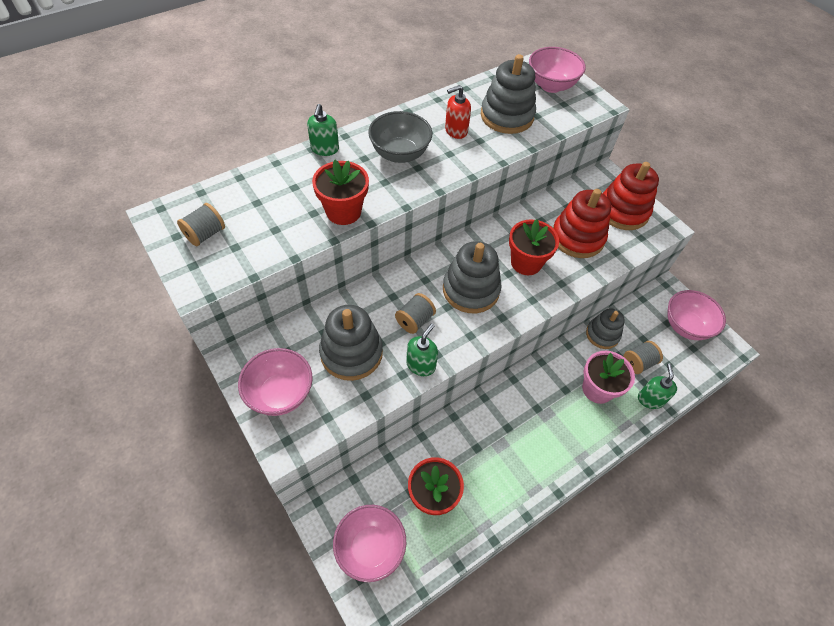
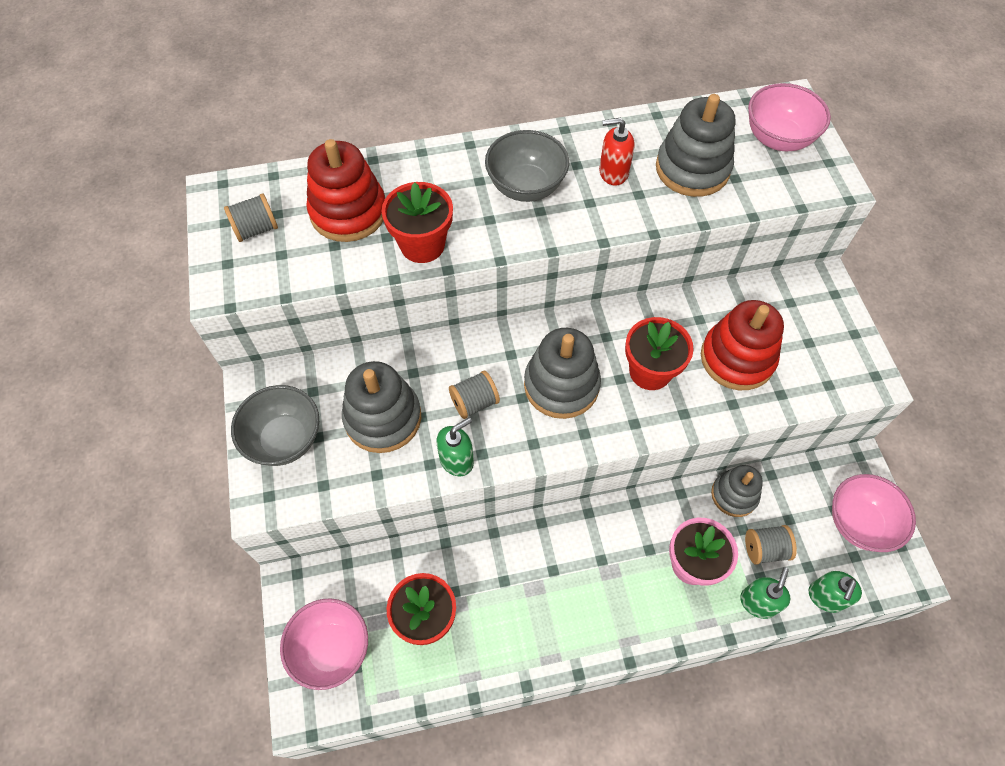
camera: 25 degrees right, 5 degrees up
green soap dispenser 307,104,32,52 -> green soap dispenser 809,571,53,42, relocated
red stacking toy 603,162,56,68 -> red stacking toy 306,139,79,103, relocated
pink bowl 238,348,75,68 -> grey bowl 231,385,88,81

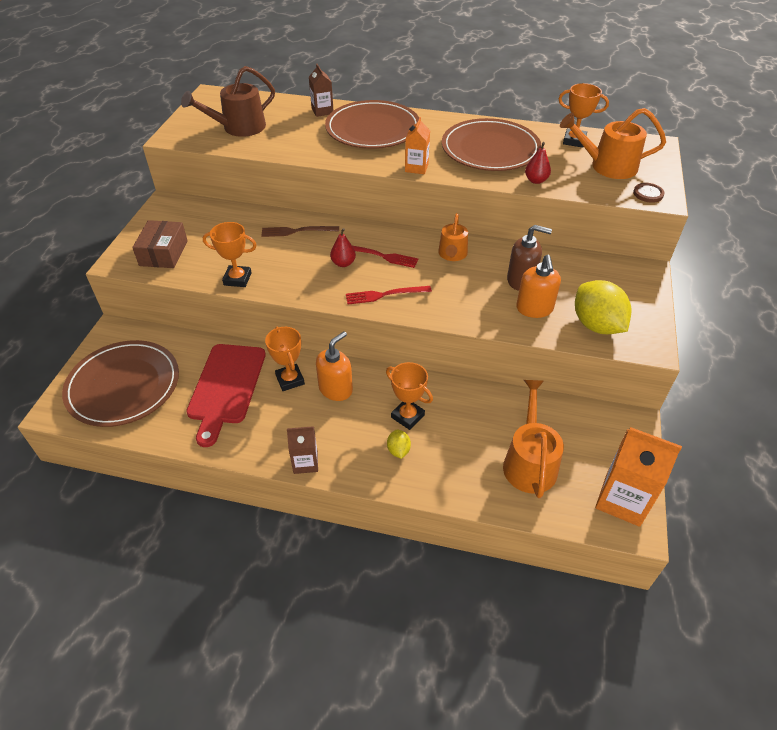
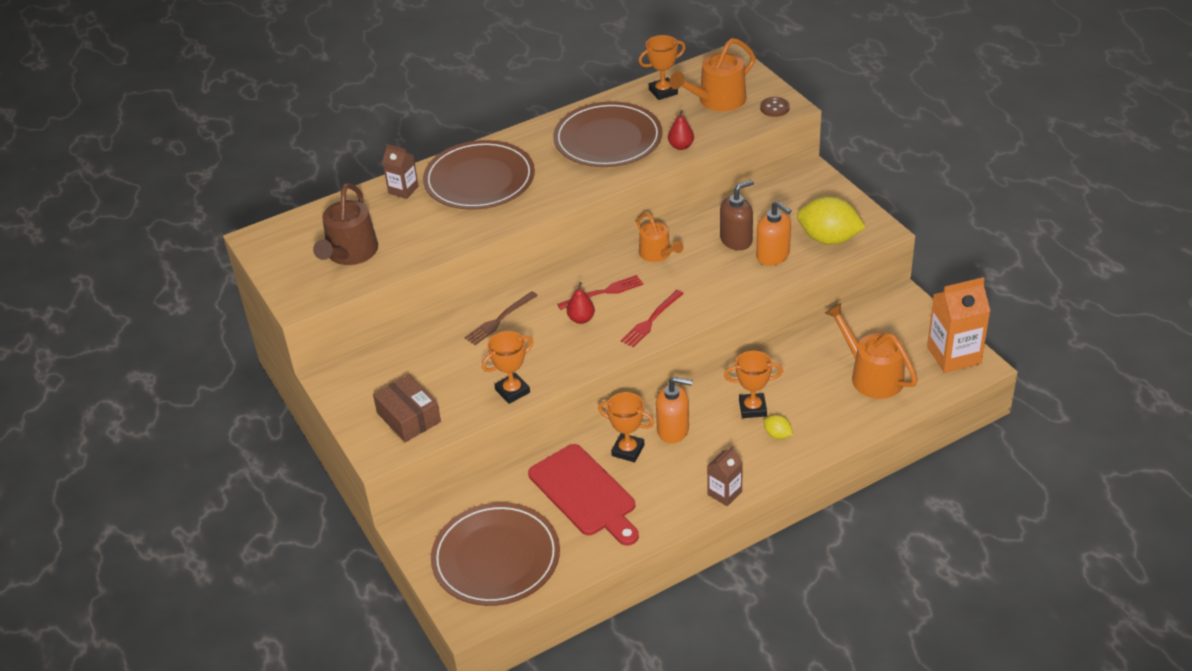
camera: 40 degrees left, 5 degrees down
orange carton 405,117,25,57 -> none
orange soap dispenser 316,331,37,70 -> orange soap dispenser 656,376,37,67, 105 degrees clockwise

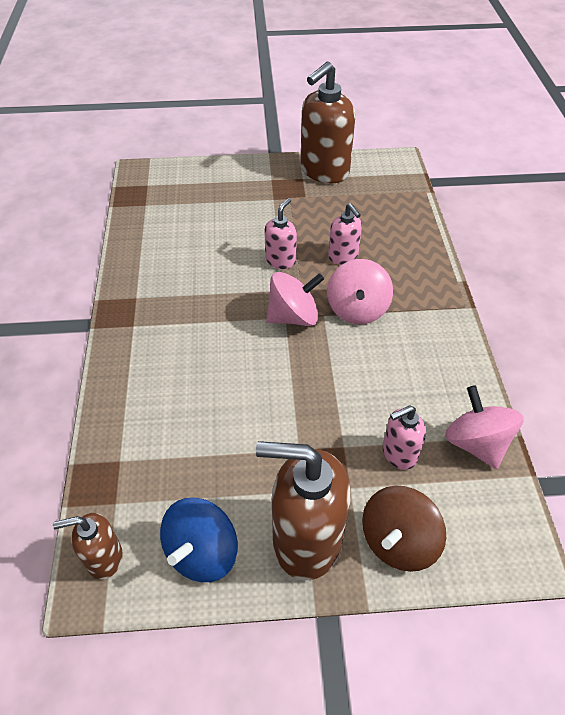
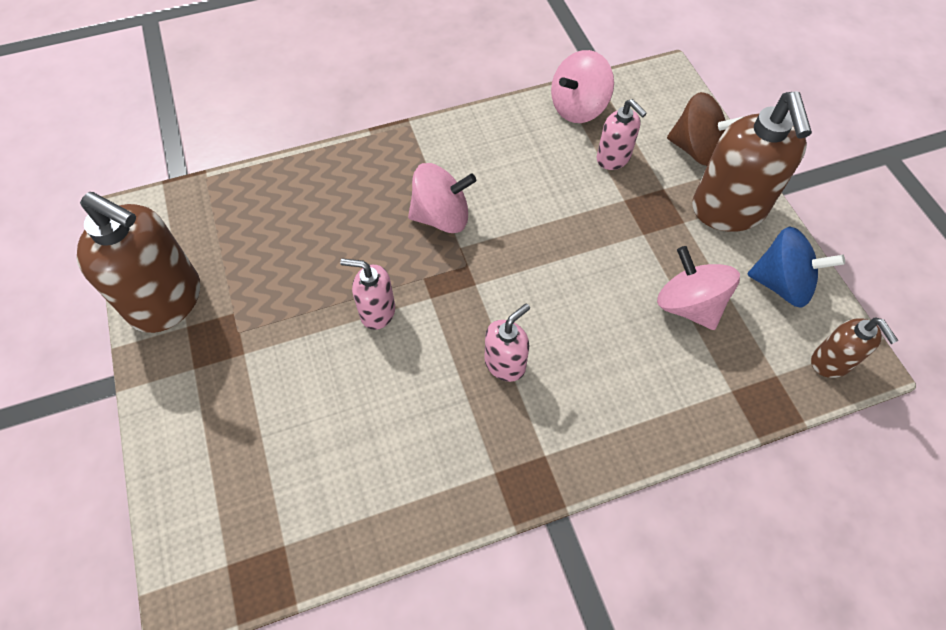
camera: 105 degrees left, 10 degrees up
pink spinning top 266,272,58,54 -> pink spinning top 657,246,83,84, relocated
pink soap dispenser 328,203,34,62 -> pink soap dispenser 484,303,46,79, relocated

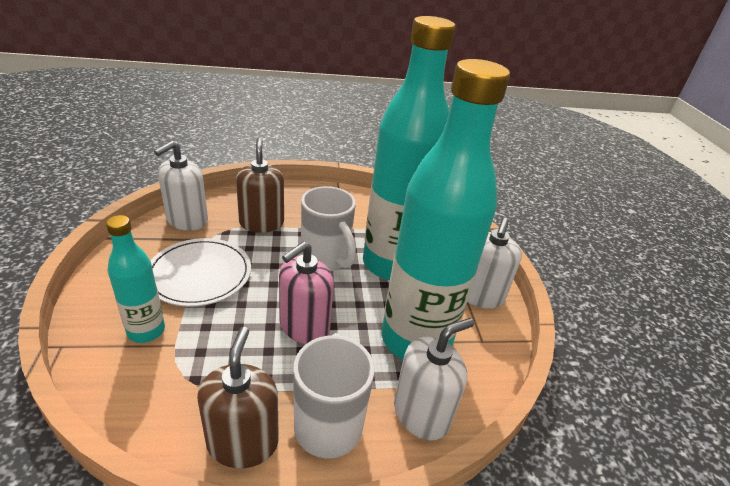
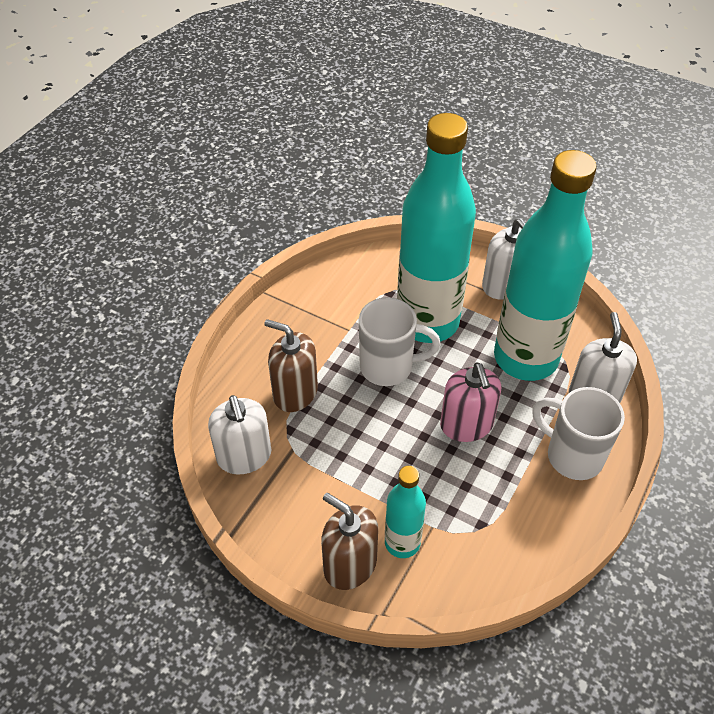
camera: 50 degrees left, 15 degrees up
white plate 151,238,100,69 -> none
brown soap dispenser 197,327,82,141 -> brown soap dispenser 321,493,57,97, relocated

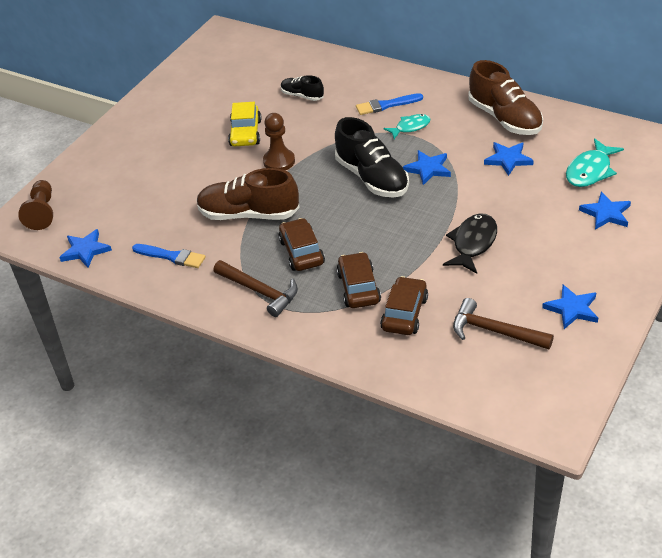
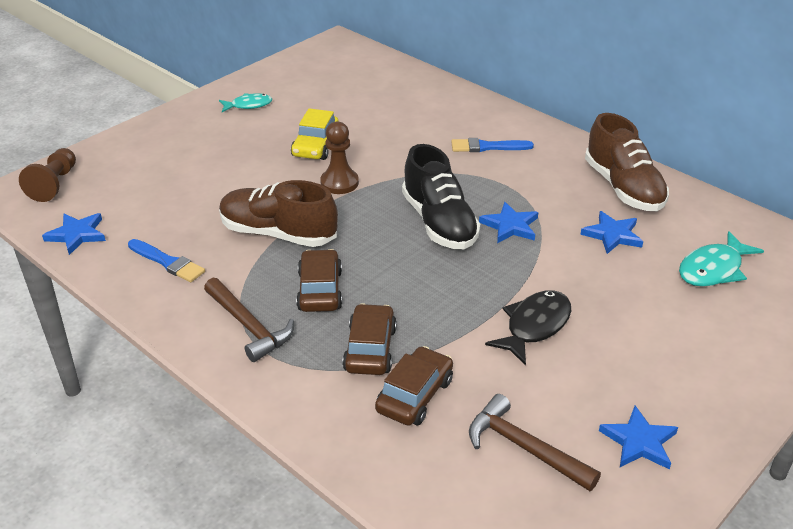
camera: 10 degrees right, 5 degrees down
black shoe 281,75,43,26 -> none
blue star 579,192,52,38 -> none
turquoise fish 383,114,48,25 -> turquoise fish 219,93,53,19, relocated

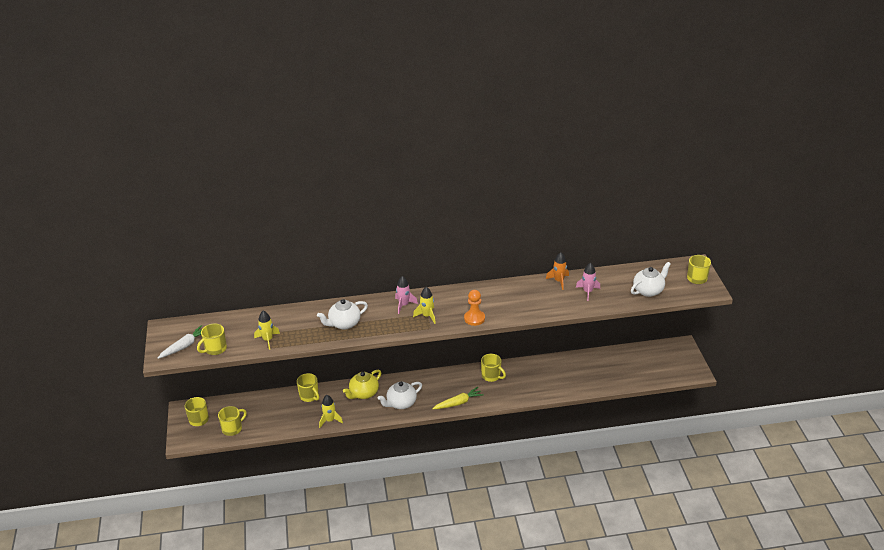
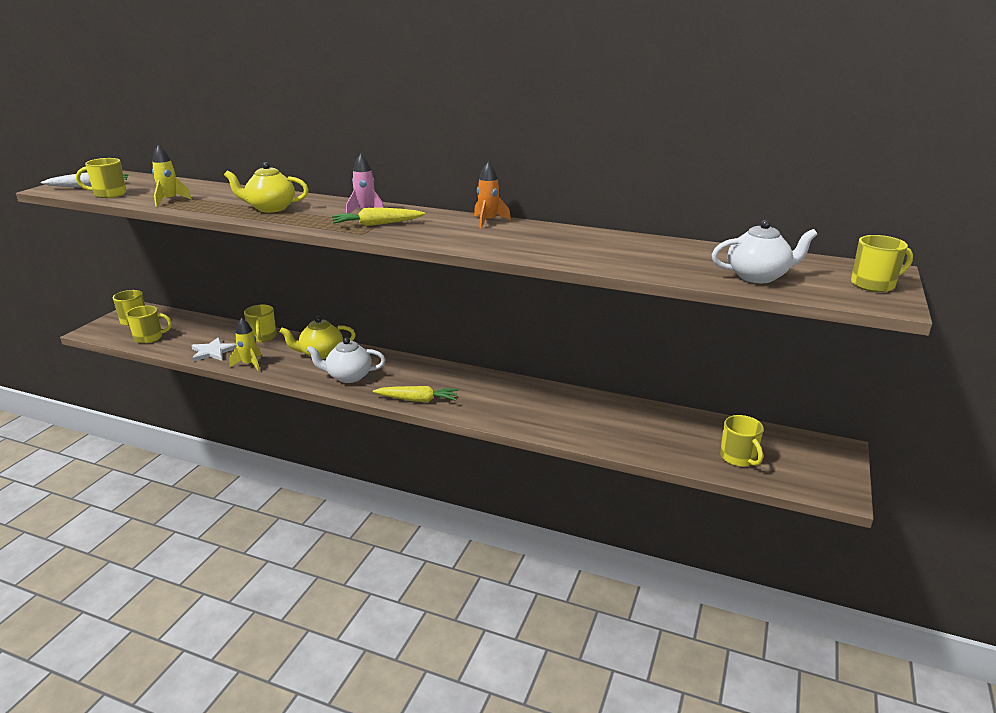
camera: 30 degrees right, 10 degrees down
orange pawn 464,290,21,36 -> none
pink rocket 576,263,24,38 -> none
none -> white star 191,337,46,24
yellow mug 481,354,25,28 -> yellow mug 720,415,44,52, relocated
orange rocket 546,252,23,38 -> orange rocket 474,161,37,67, relocated
yellow rocket 413,287,23,37 -> yellow carrot 332,207,93,19
white teapot 317,299,51,31 -> yellow teapot 224,162,85,51

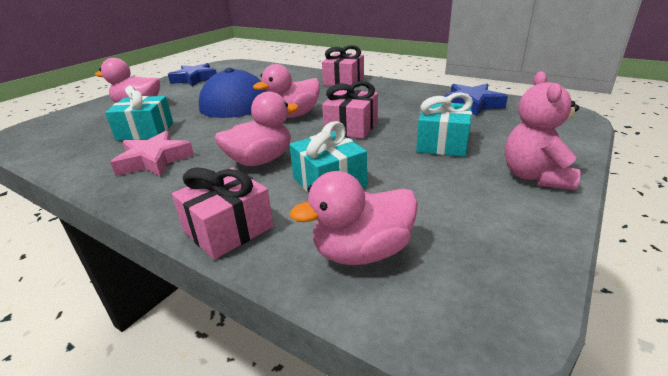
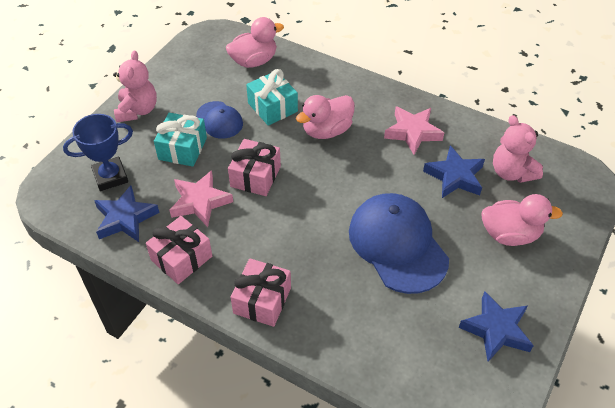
camera: 175 degrees right, 20 degrees up
pink duck 253,64,67,54 -> none
none -> blue trophy 63,114,70,77
none -> pink star 170,170,63,57
none -> blue cap 196,101,47,38
none -> pink teddy bear 493,115,50,68
pink gift 172,167,102,93 -> pink gift 146,216,66,68, relocated
turquoise gift 105,86,68,55 -> blue star 423,145,62,53

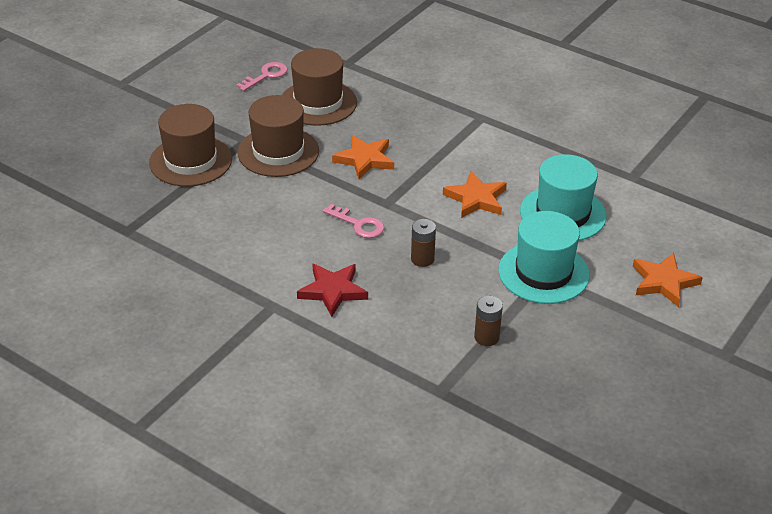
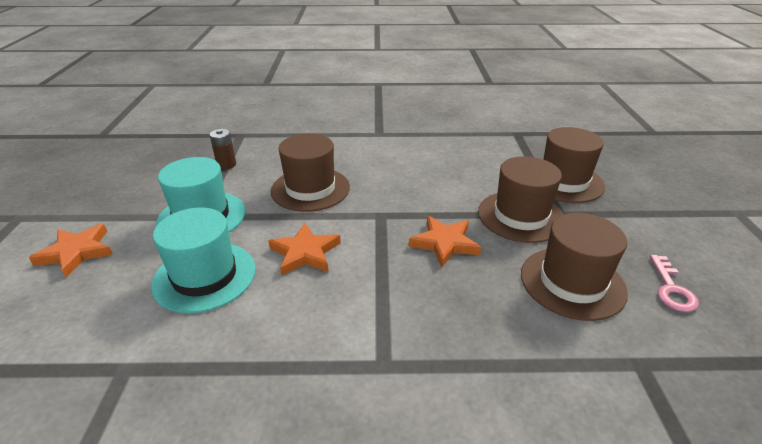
camera: 145 degrees right, 5 degrees down
red star 297,264,71,53 -> none
pink key 323,204,61,34 -> none
brown battery 411,219,25,48 -> brown hat 271,134,79,78

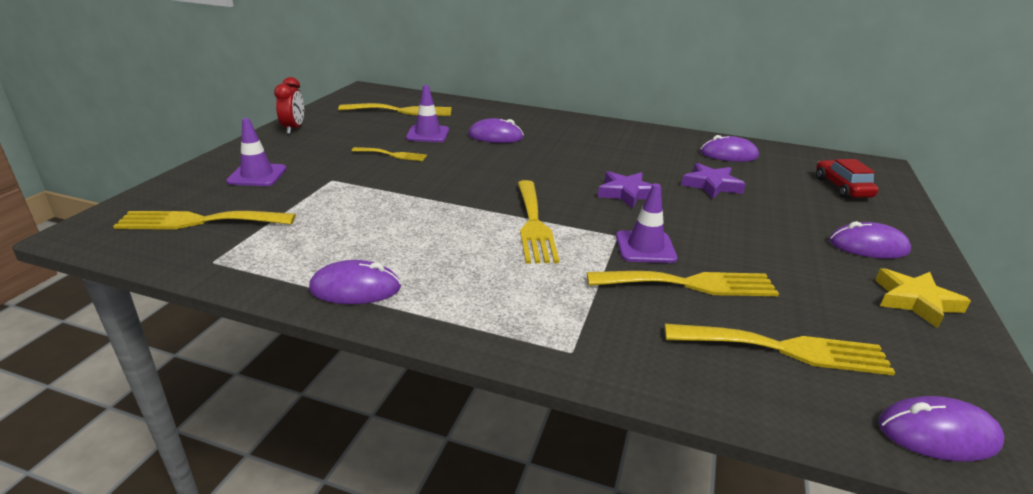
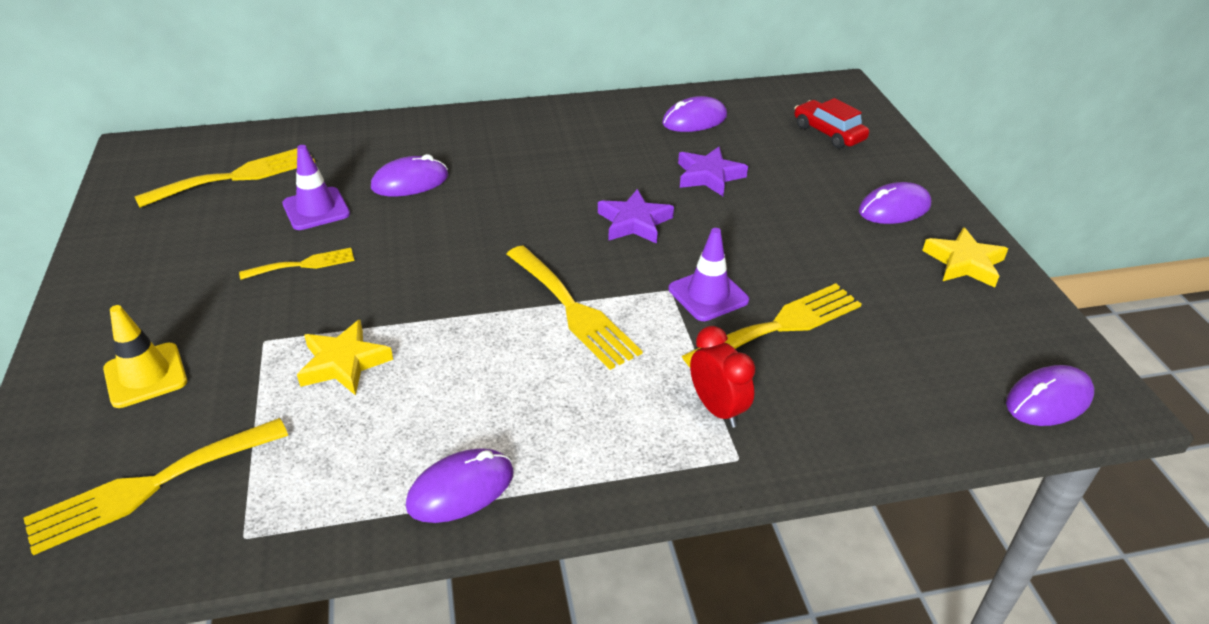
camera: 30 degrees left, 10 degrees up
yellow fork 665,324,230,52 -> none
none -> yellow star 297,320,96,75
red clock 274,77,30,57 -> red clock 690,326,65,102, relocated
purple traffic cone 226,118,60,68 -> yellow traffic cone 103,305,84,103

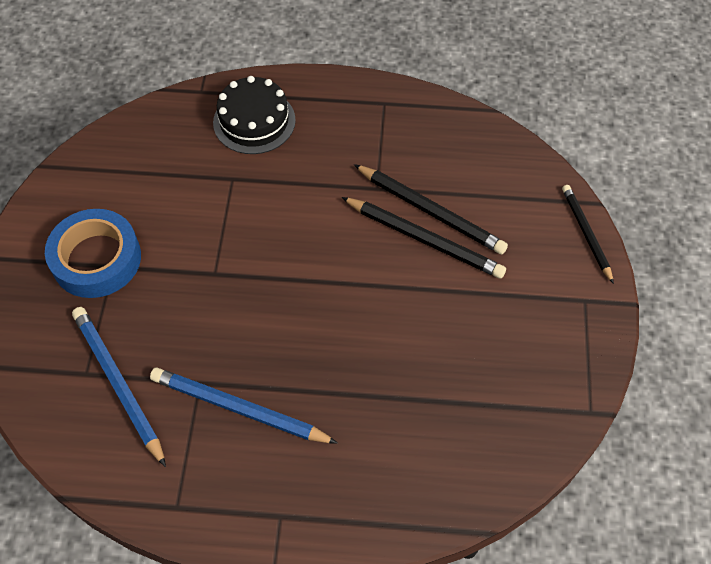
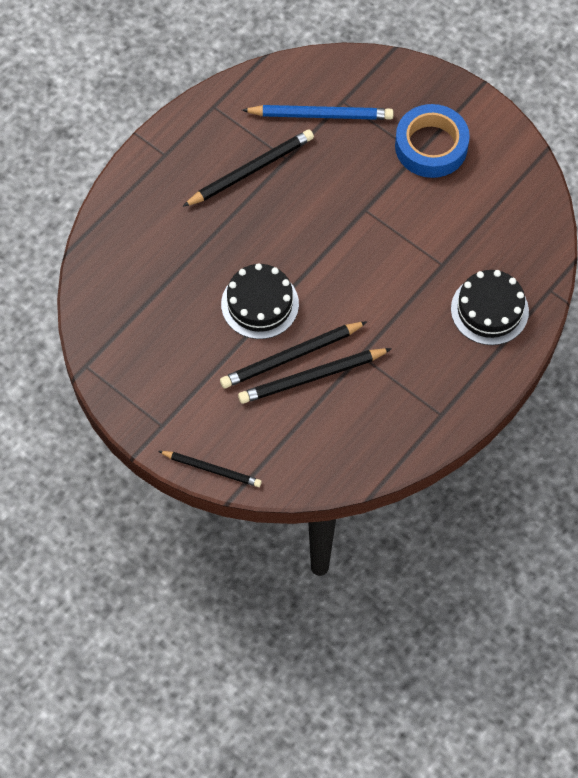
camera: 125 degrees right, 5 degrees up
none -> black cake 221,263,78,76
blue pencil 150,367,188,77 -> black pencil 182,129,132,78

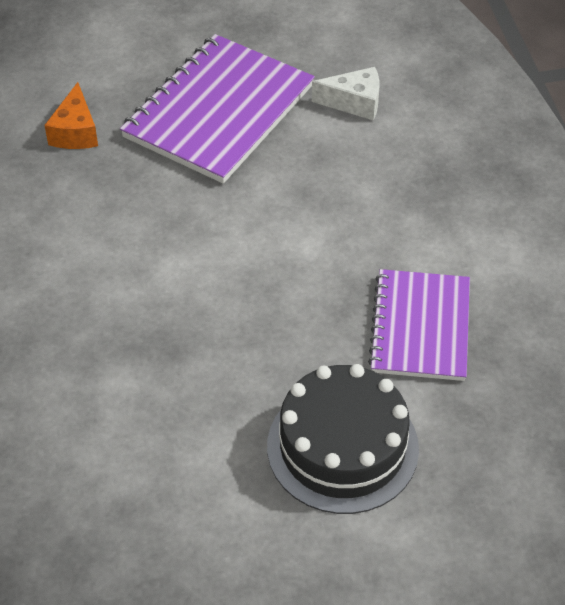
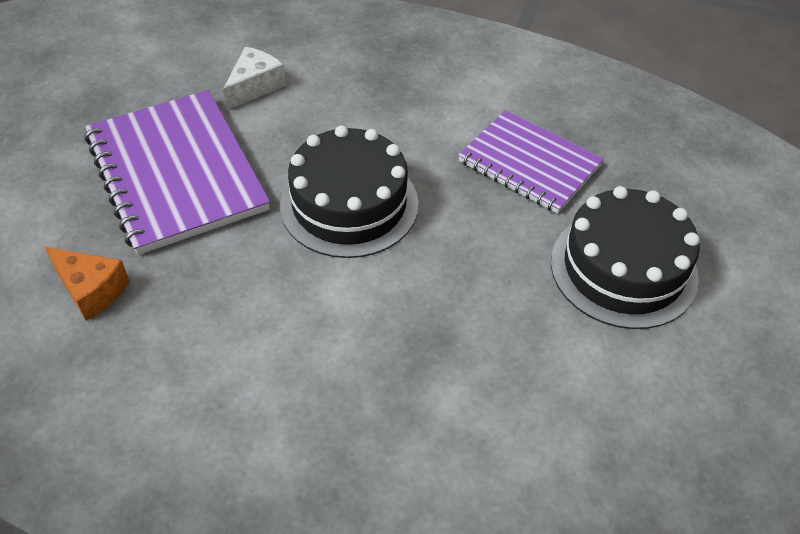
camera: 60 degrees left, 0 degrees up
none -> black cake 280,125,139,133

